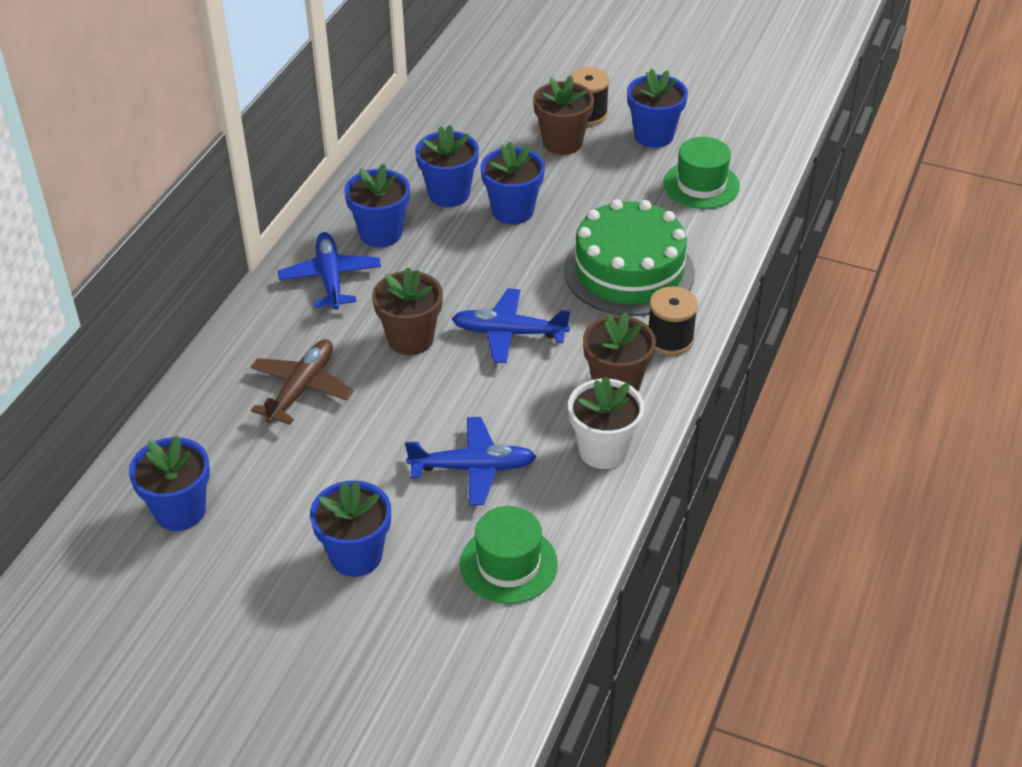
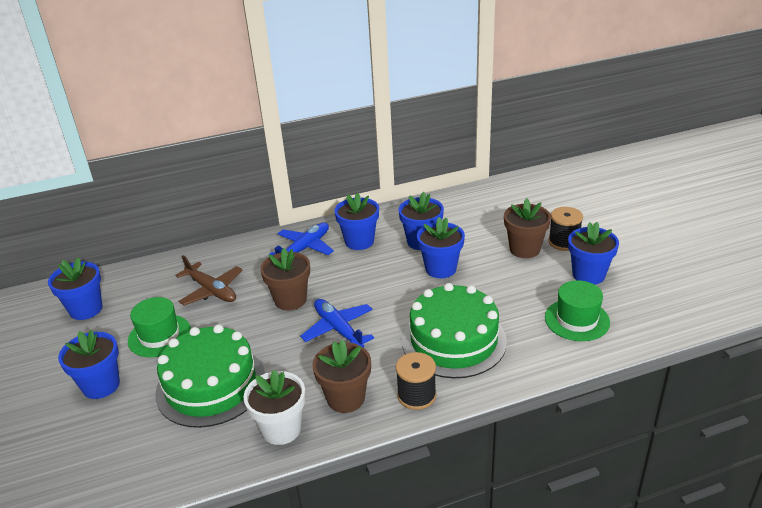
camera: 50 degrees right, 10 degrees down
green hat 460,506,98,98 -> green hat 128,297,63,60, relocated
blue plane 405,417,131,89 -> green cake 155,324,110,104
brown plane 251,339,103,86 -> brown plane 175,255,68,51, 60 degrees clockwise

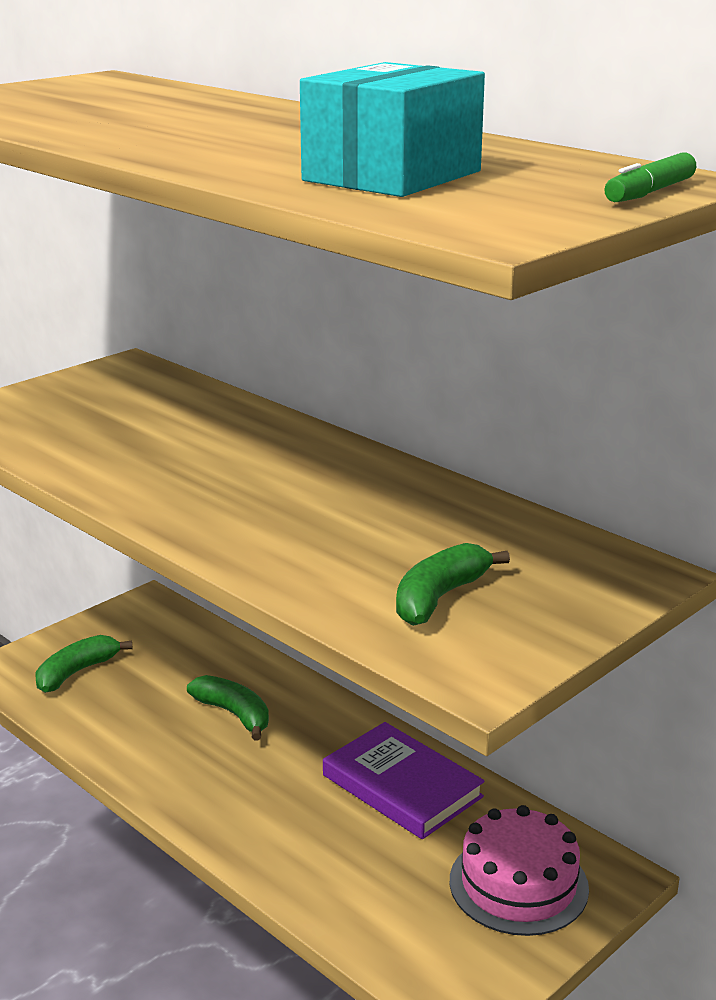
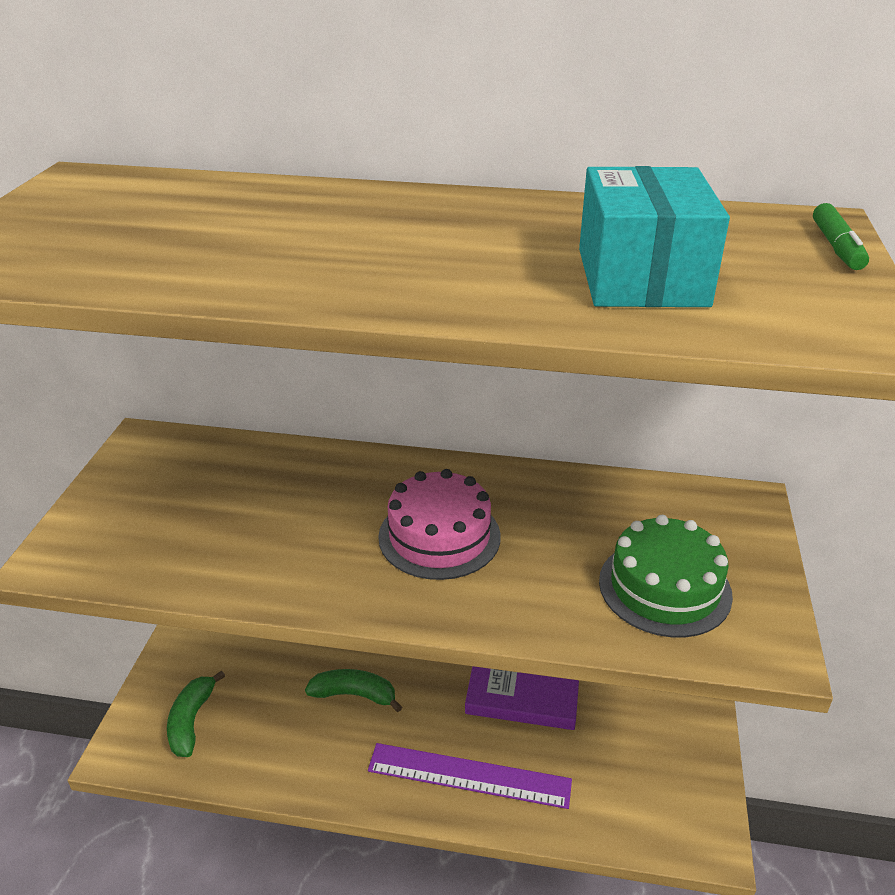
camera: 35 degrees left, 10 degrees up
none -> purple ruler 368,743,204,66
pink cake 450,805,139,131 -> pink cake 378,469,123,111, relocated
green banana 396,543,114,83 -> green cake 599,515,134,122

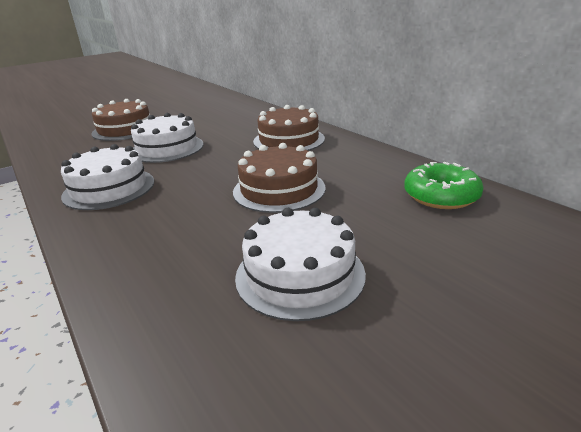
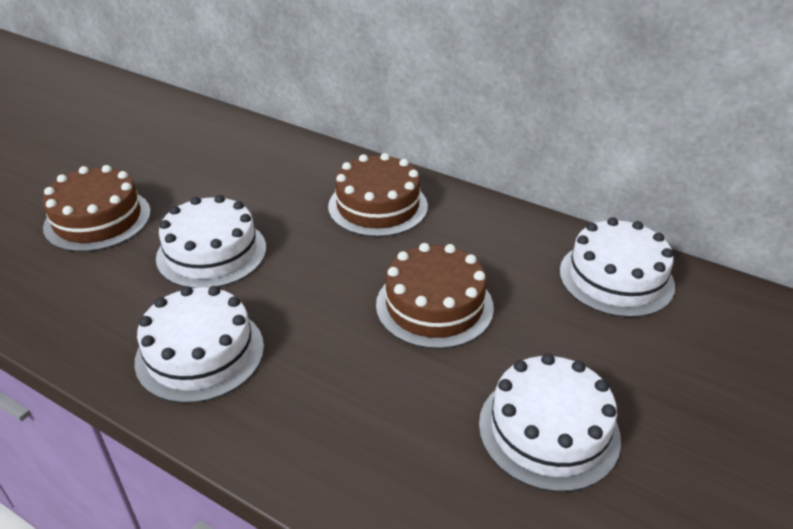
camera: 25 degrees left, 10 degrees up
green donut 404,162,80,47 -> white cake 559,217,116,101

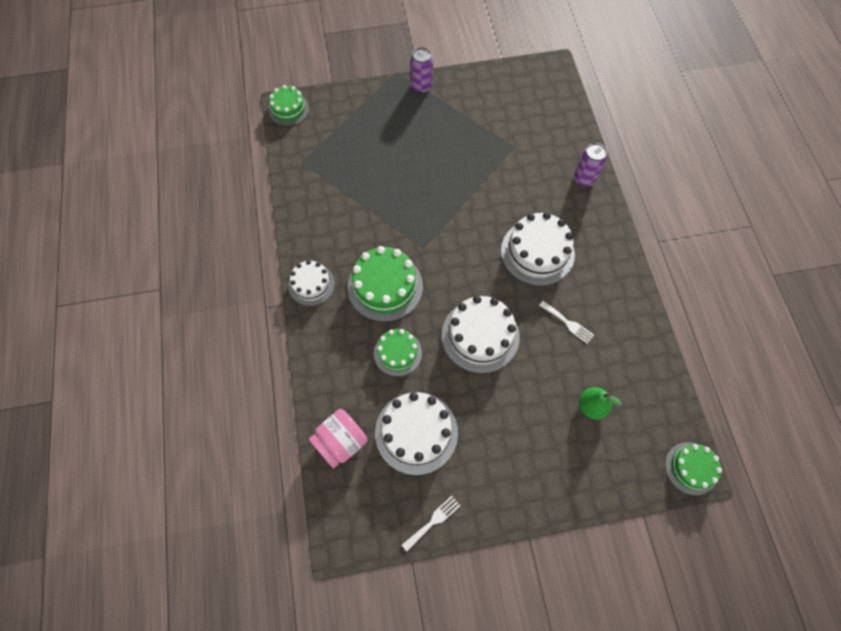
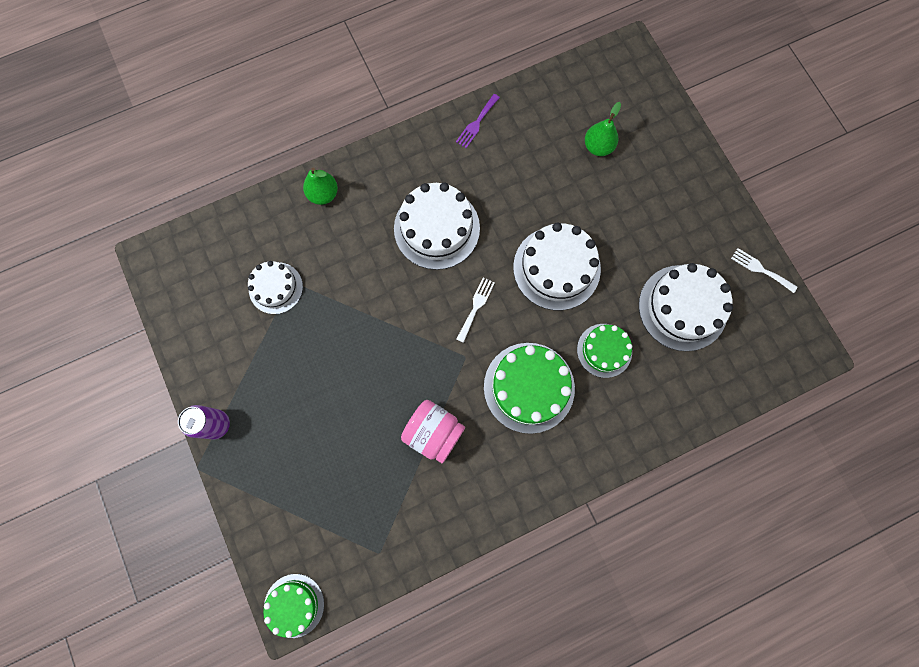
camera: 105 degrees left, 10 degrees up
green cake 665,442,57,53 -> none
none -> purple fork 456,94,44,54
white cake 288,260,47,46 -> white cake 248,261,55,53, relocated
pink jar 309,409,59,59 -> pink jar 401,400,64,63, relocated
white fork 539,301,55,43 -> white fork 456,277,39,66, relocated
purple can 574,143,33,44 -> green pear 303,168,35,37

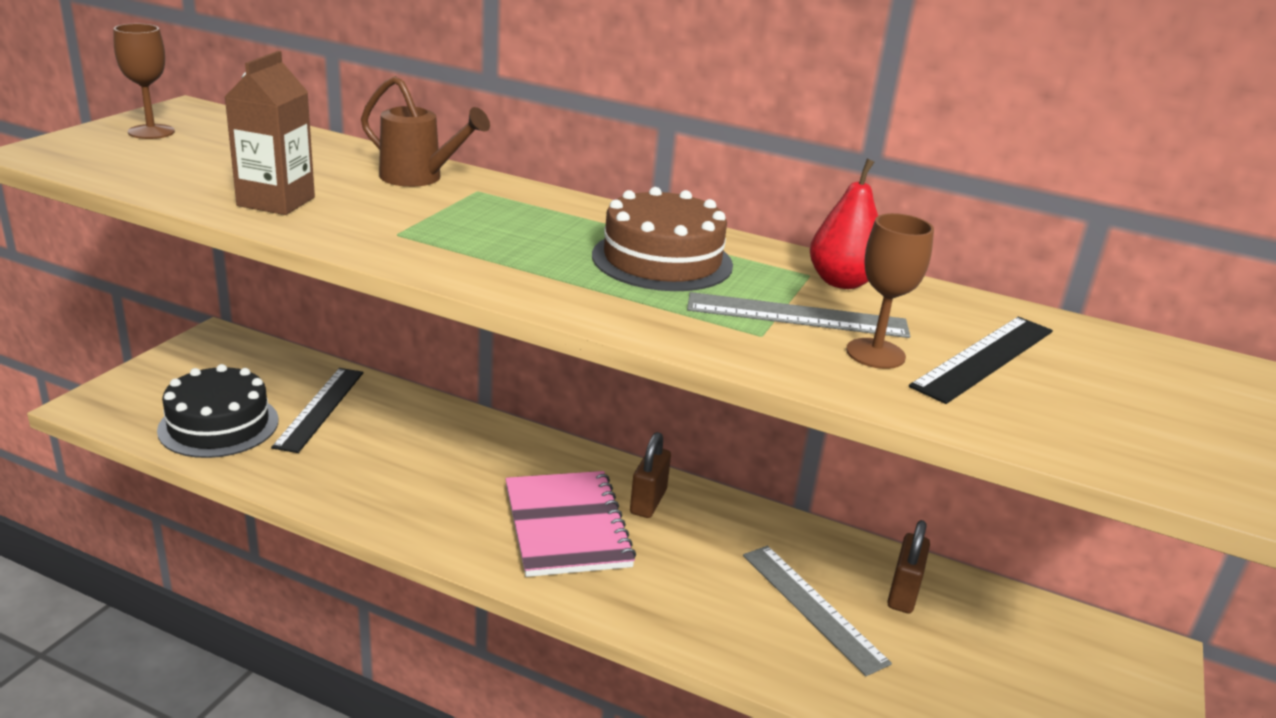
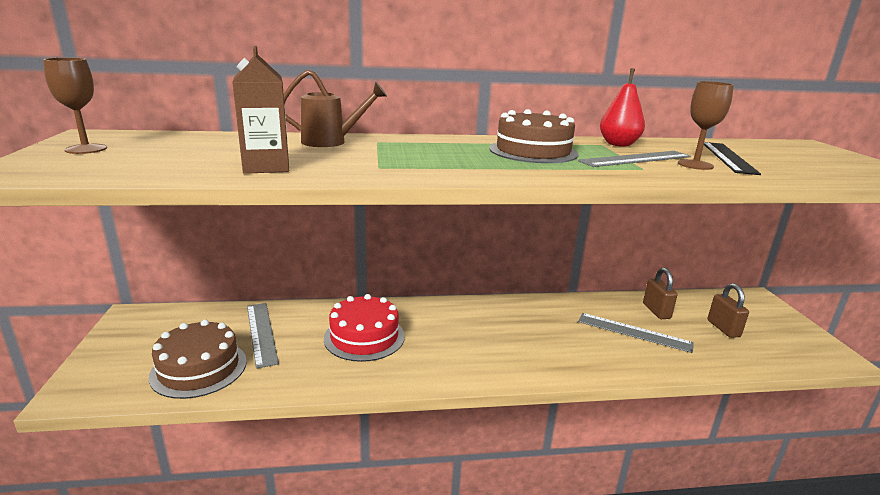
camera: 30 degrees left, 5 degrees down
pink notebook 505,471,131,106 -> none
none -> red cake 324,294,81,68
brown padlock 630,432,41,86 -> brown padlock 708,283,41,55, relocated
black cake 157,364,122,94 -> brown cake 149,320,98,79
black ruler 271,368,92,85 -> grey ruler 247,303,32,66

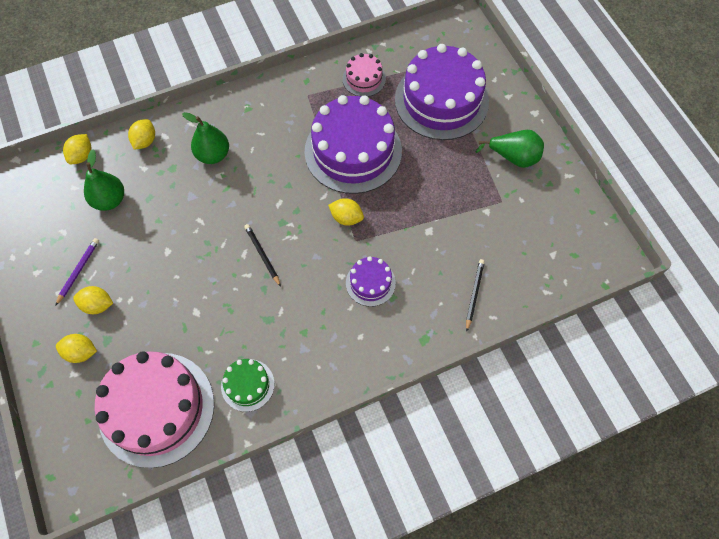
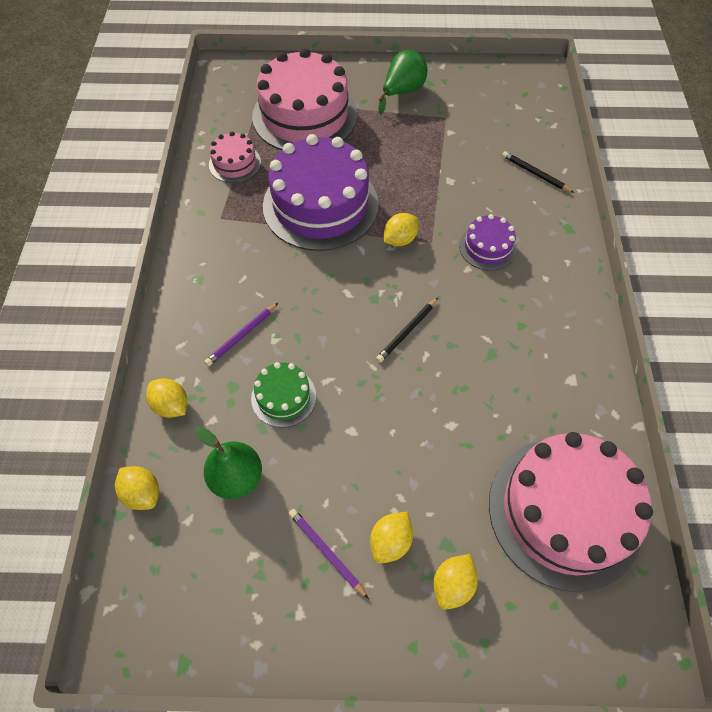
camera: 65 degrees left, 5 degrees down
green cake 221,359,54,53 -> green cake 251,362,65,65, relocated
green pear 182,112,47,52 -> purple pencil 204,303,74,63
purple cake 395,44,94,96 -> pink cake 252,48,105,102
black pencil 244,224,37,63 -> black pencil 376,298,62,65, 45 degrees counterclockwise

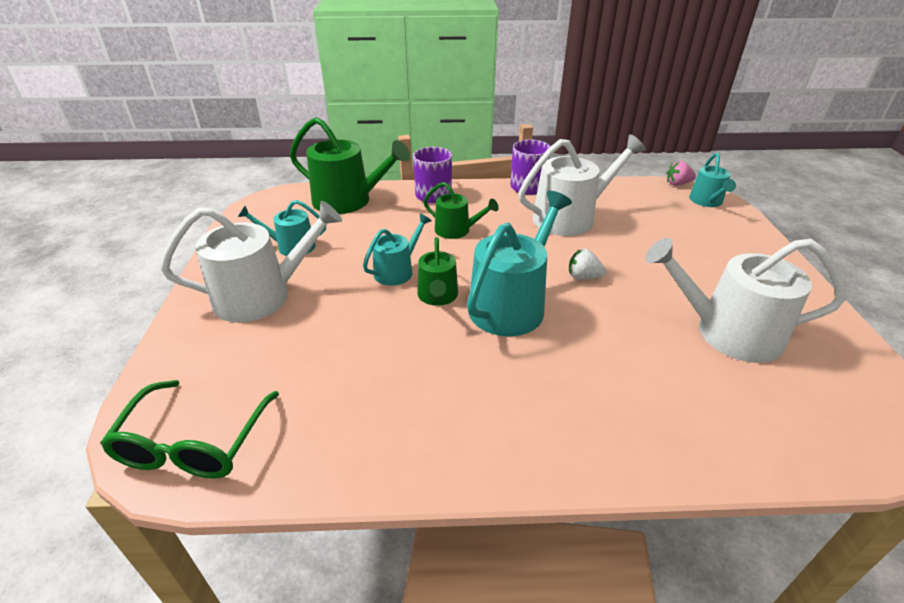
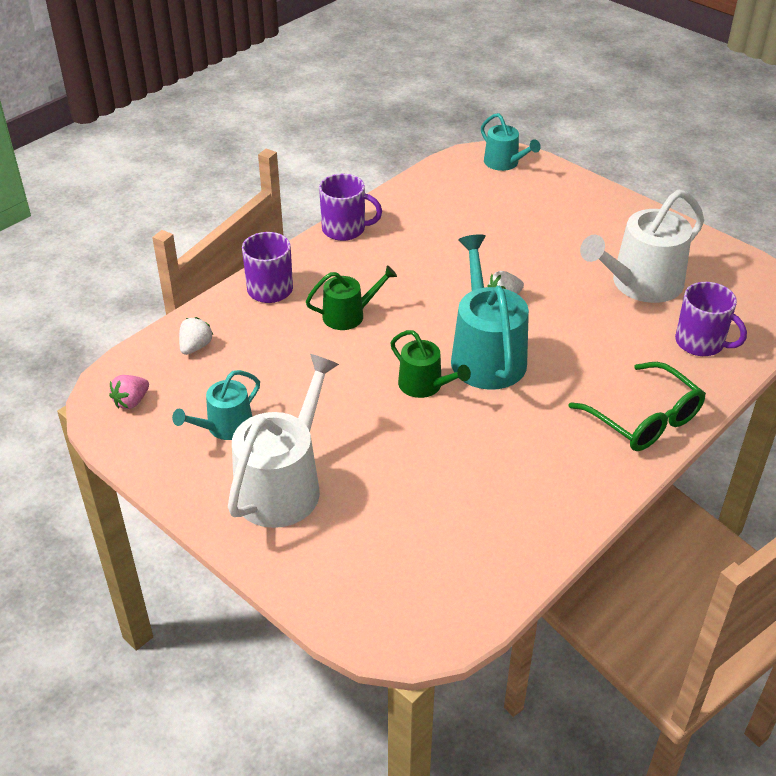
camera: 45 degrees left, 5 degrees up
turquoise watering can 363,214,69,72 -> none
white watering can 519,134,127,102 -> none
none -> purple mug 675,282,72,74
green glasses 100,380,179,99 -> green glasses 568,362,138,89, relocated
pink strawberry 666,161,30,25 -> pink strawberry 109,375,40,34, relocated
green watering can 290,117,120,97 -> white strawberry 179,317,34,38

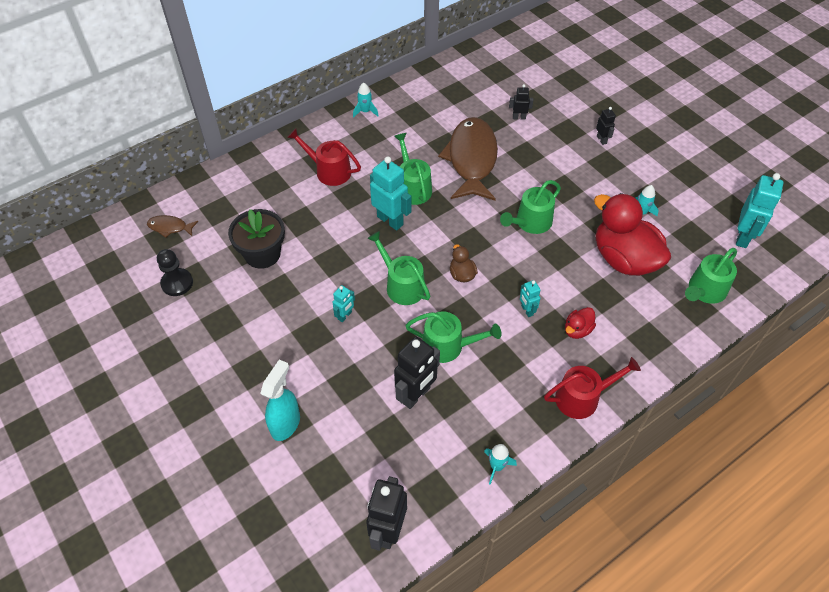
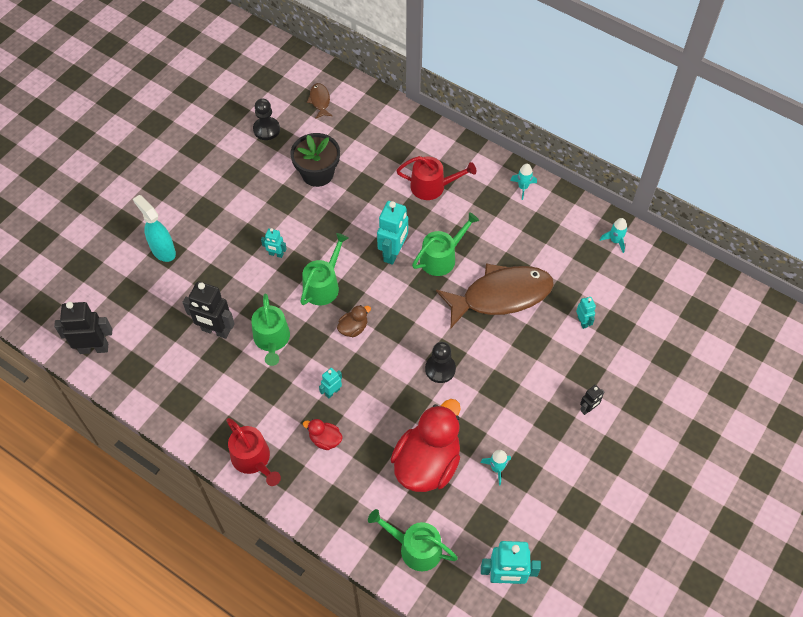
camera: 70 degrees right, 5 degrees up
turquoise rocket 484,444,33,41 -> turquoise rocket 600,218,28,35, relocated
green watering can 500,180,61,54 -> black pawn 425,342,31,41
black robot 509,84,24,36 -> turquoise robot 576,297,20,32
turquoise spray bottle 260,360,40,81 -> turquoise spray bottle 133,195,43,67, 135 degrees counterclockwise
red watering can 287,128,74,58 -> red watering can 396,156,80,44, 90 degrees clockwise

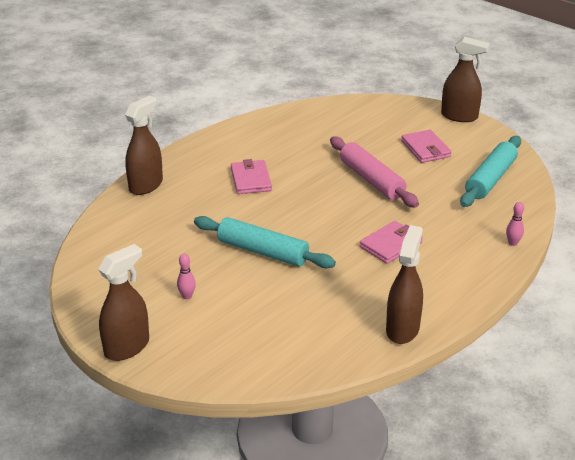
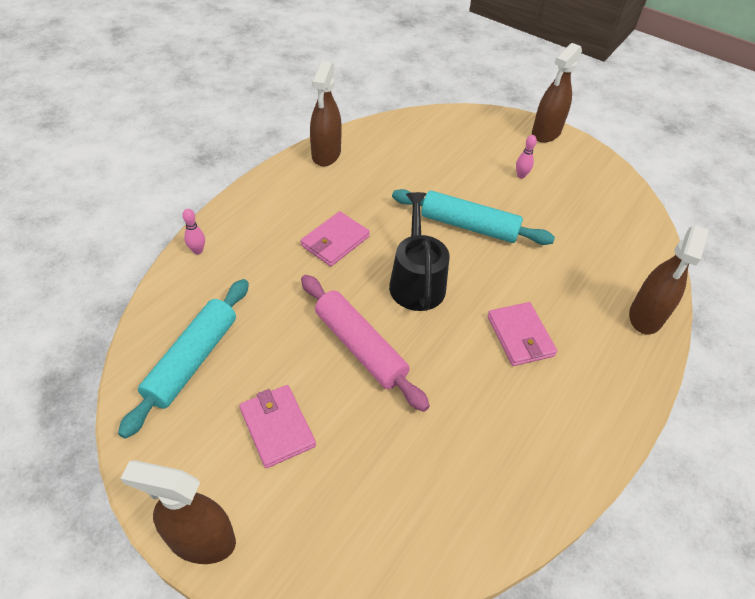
camera: 170 degrees right, 15 degrees up
none -> black watering can 389,192,60,119

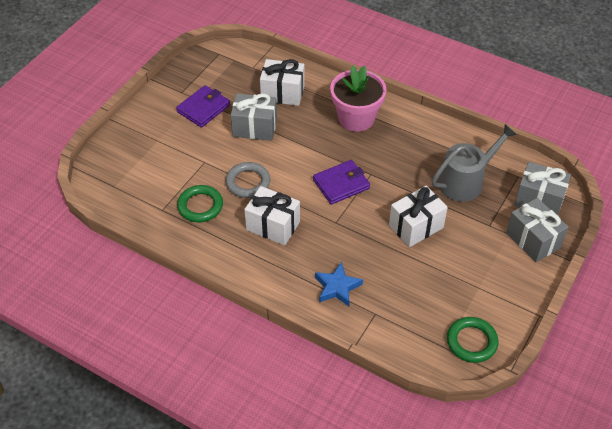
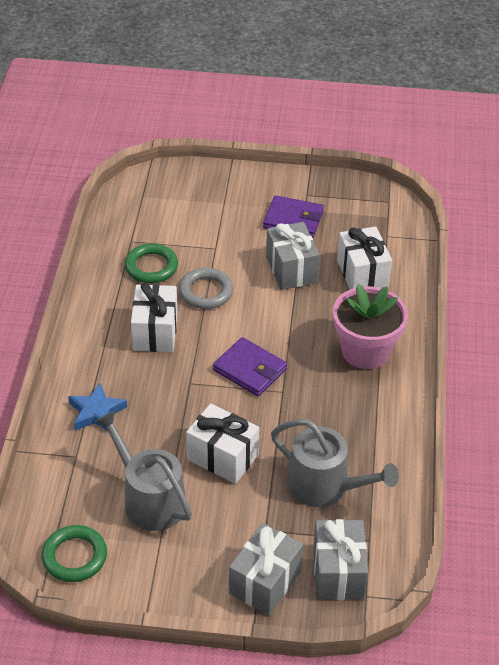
camera: 65 degrees right, 5 degrees down
none -> grey watering can 95,410,97,121

